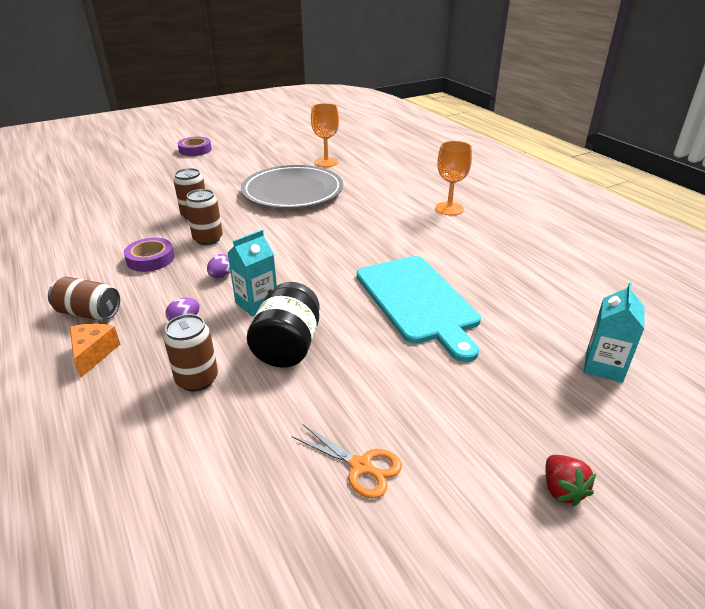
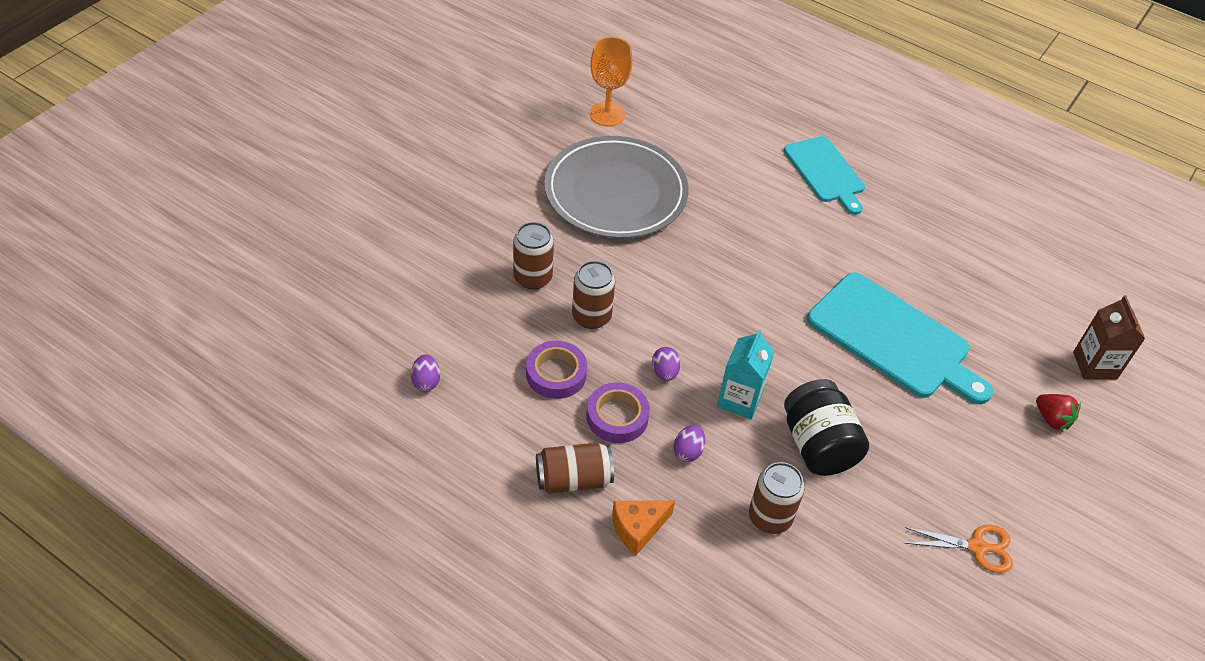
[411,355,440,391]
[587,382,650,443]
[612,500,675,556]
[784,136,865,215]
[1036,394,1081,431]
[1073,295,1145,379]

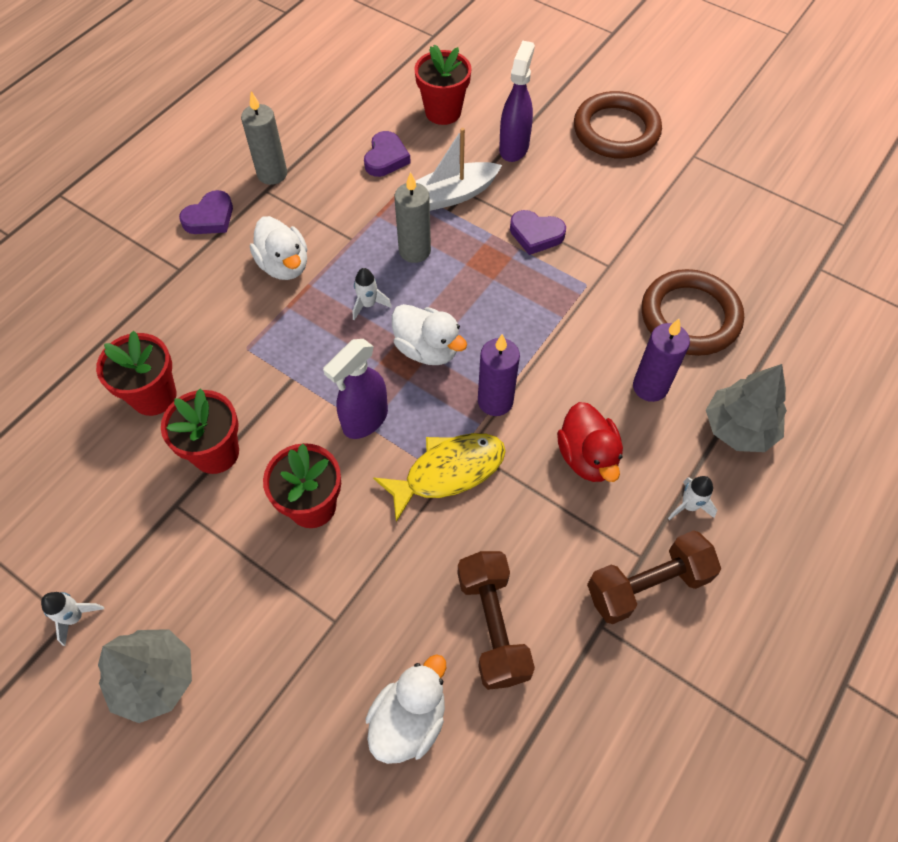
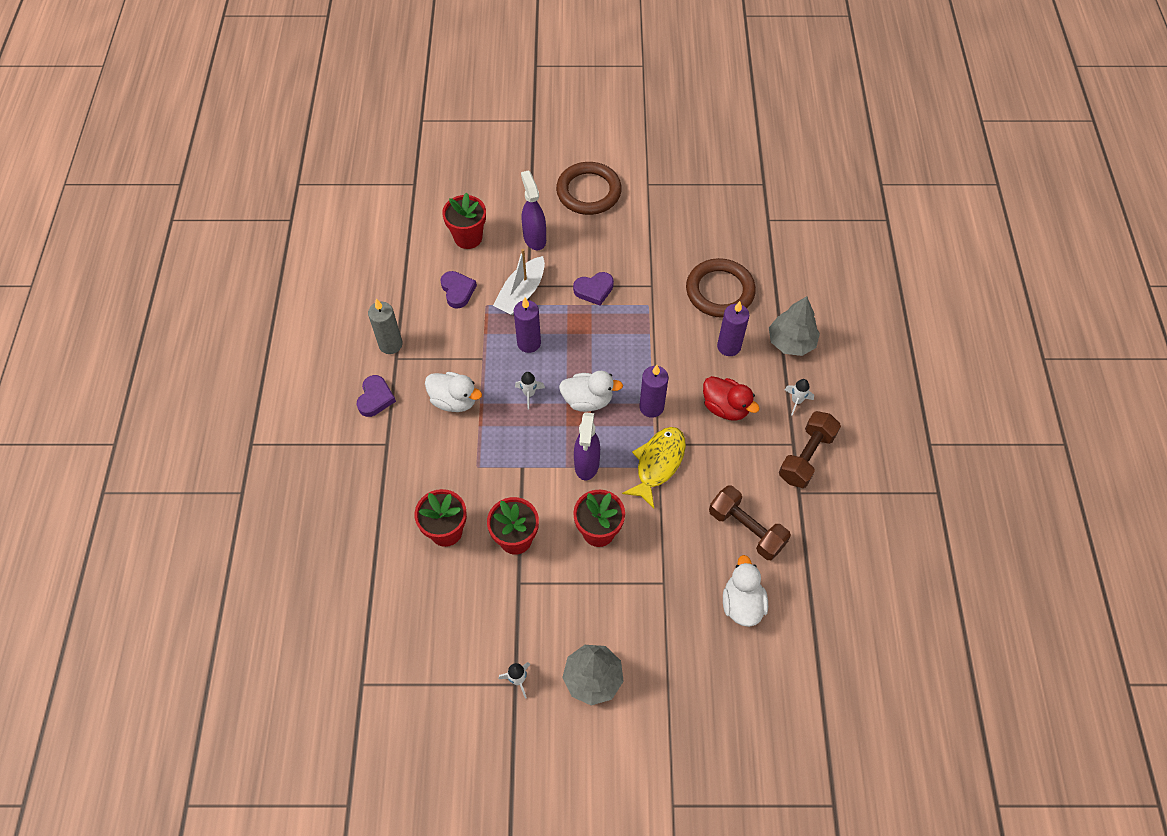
[514,298,541,353]

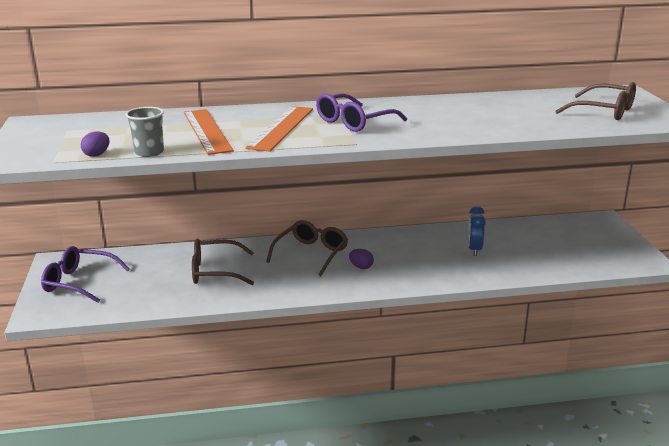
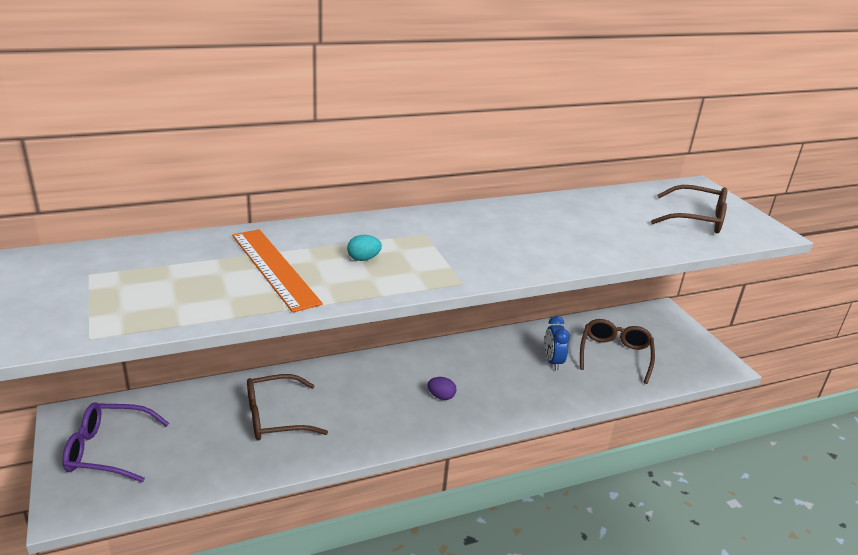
[347,235,382,261]
[580,319,655,384]
[81,132,109,157] (first image)
[125,107,164,157] (first image)
[316,93,407,132] (first image)

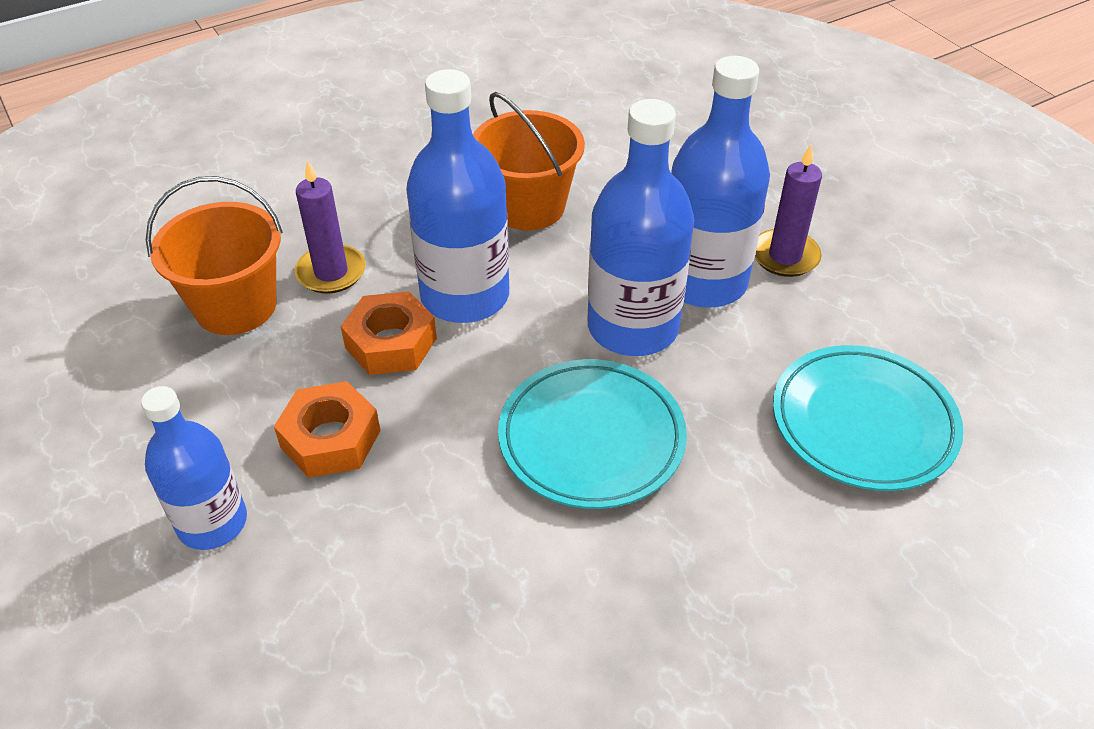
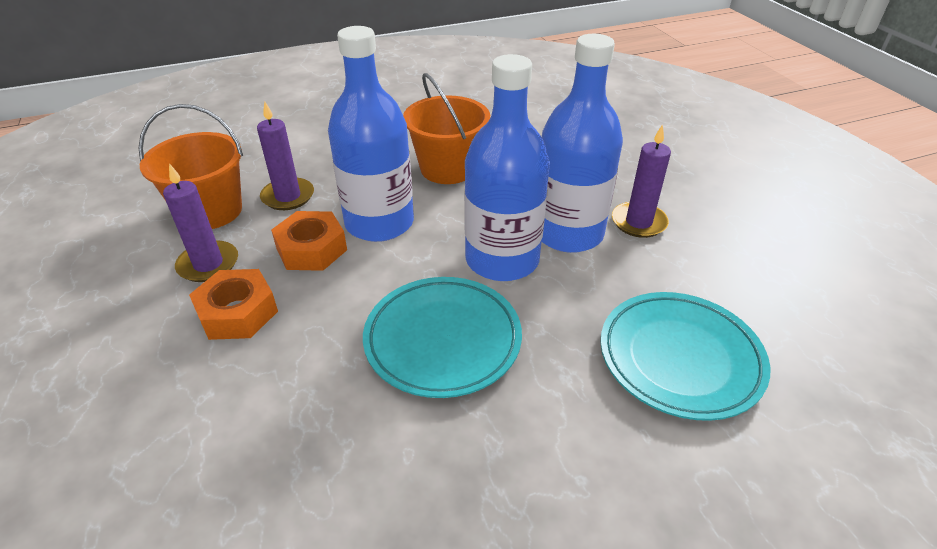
[163,164,238,282]
[141,386,247,550] (first image)

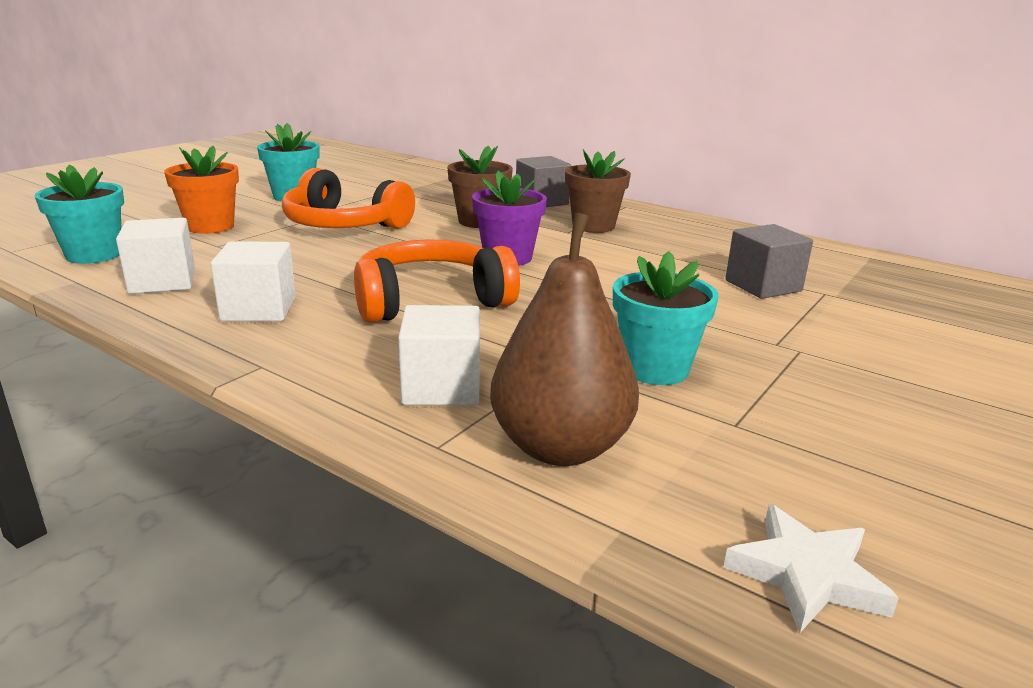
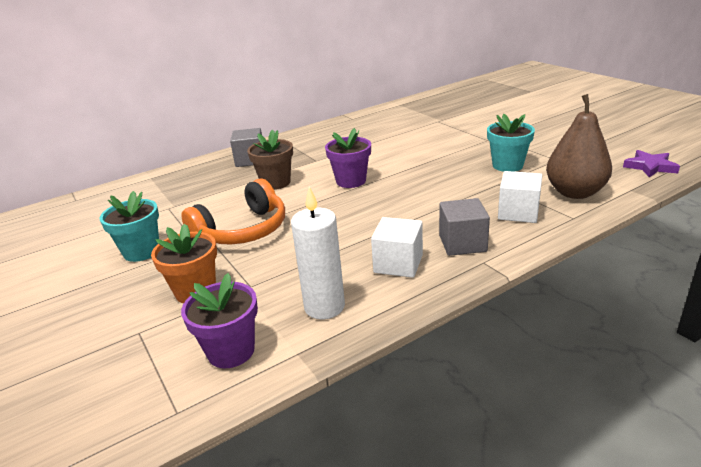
[181,273,258,368]
[291,186,345,319]
[439,198,490,256]
[623,150,680,178]
[354,239,520,323] (first image)
[565,149,631,233] (first image)

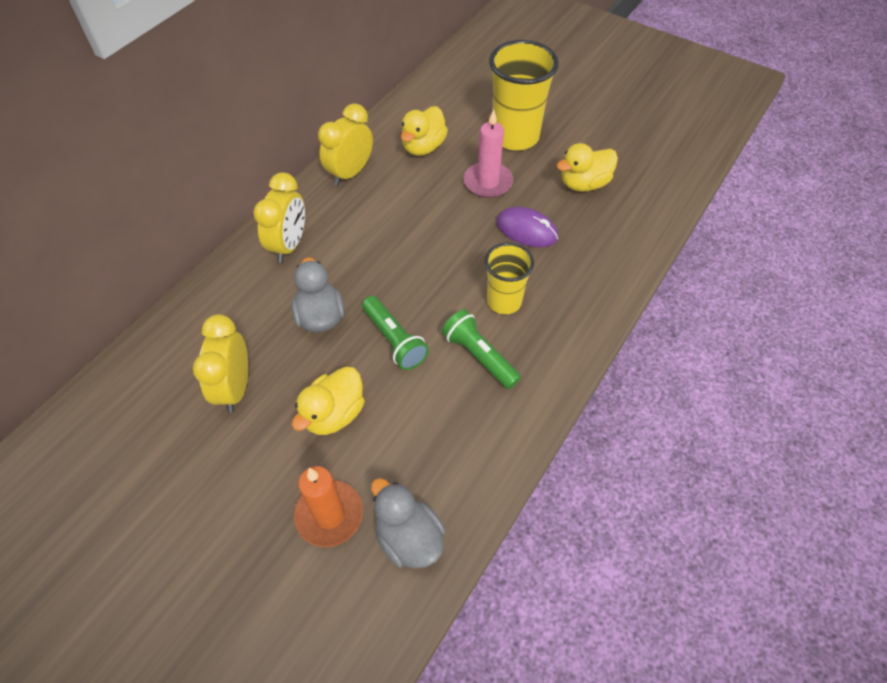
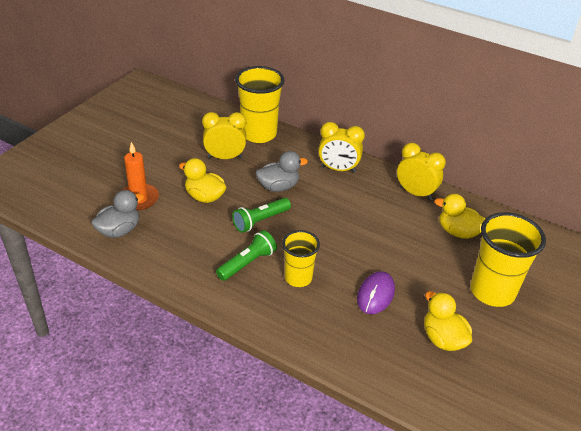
[235,66,285,143]
[464,109,513,198] (first image)

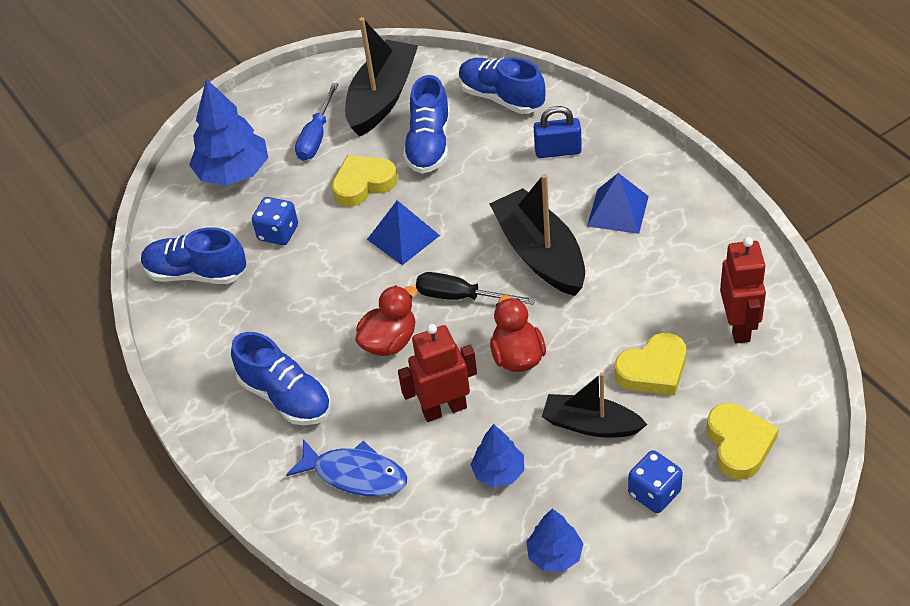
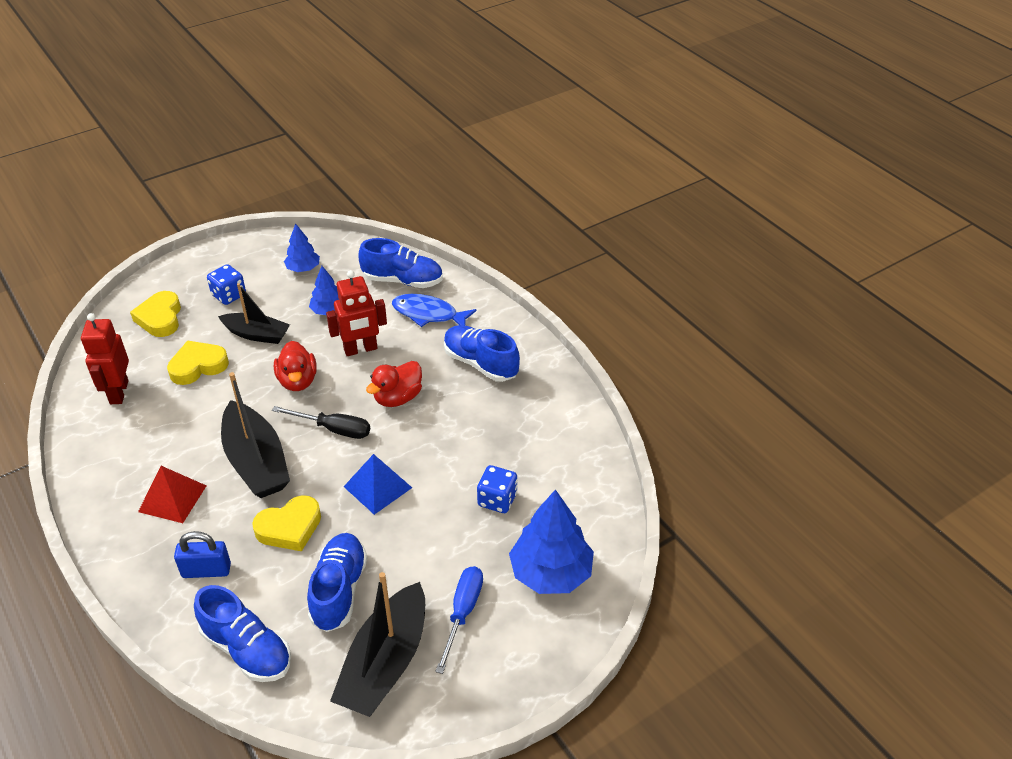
[138,466,206,523]
[252,495,321,551]
[358,238,443,288]

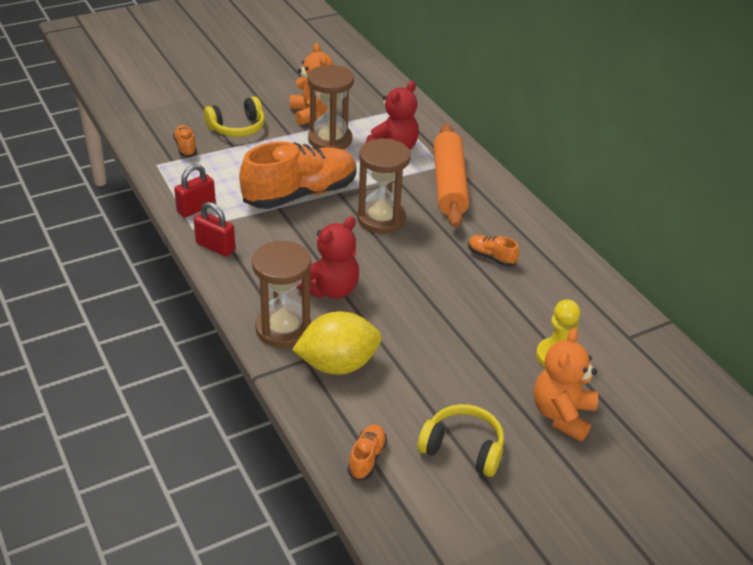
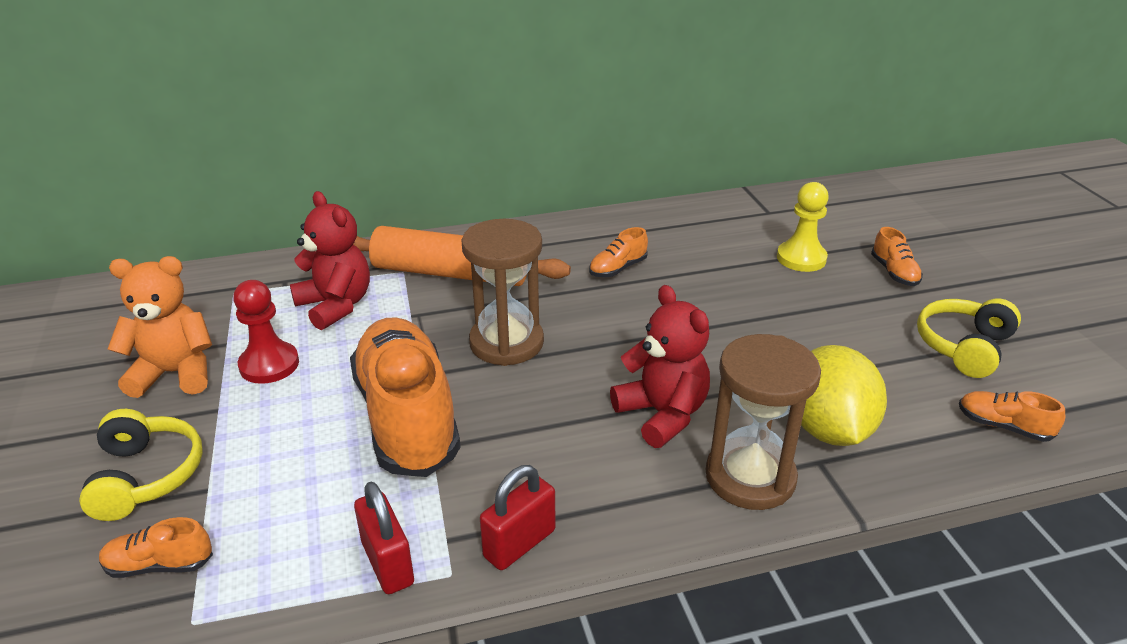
[233,280,299,384]
[871,227,923,286]

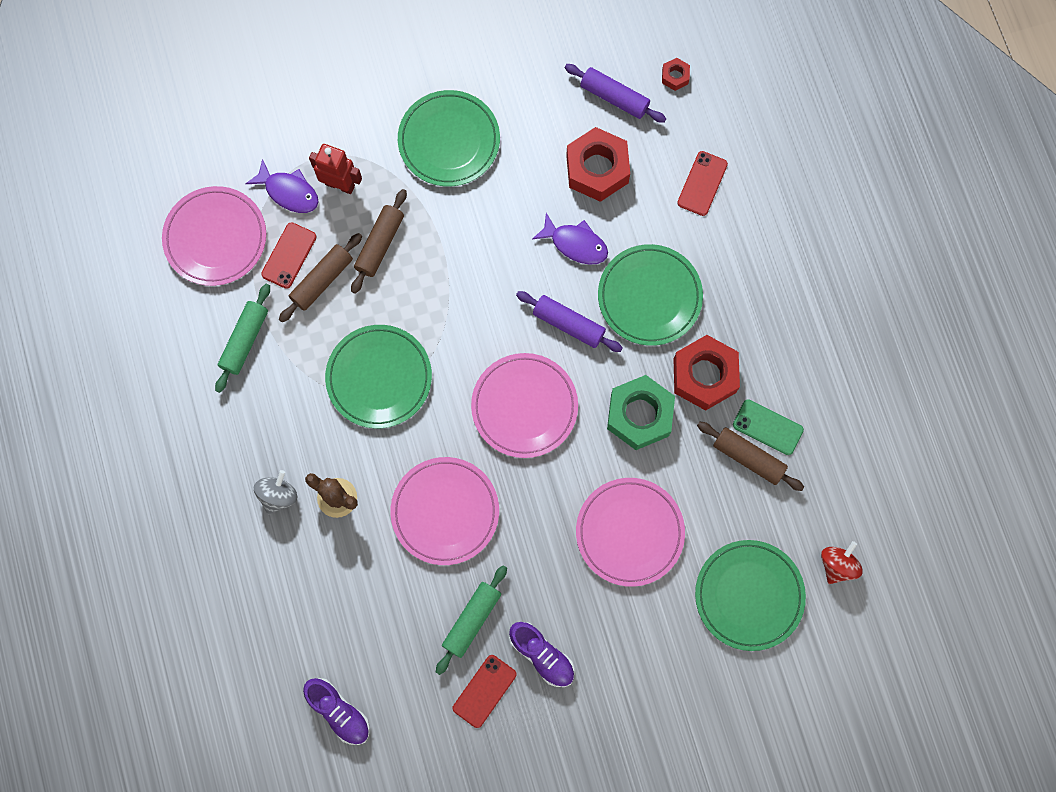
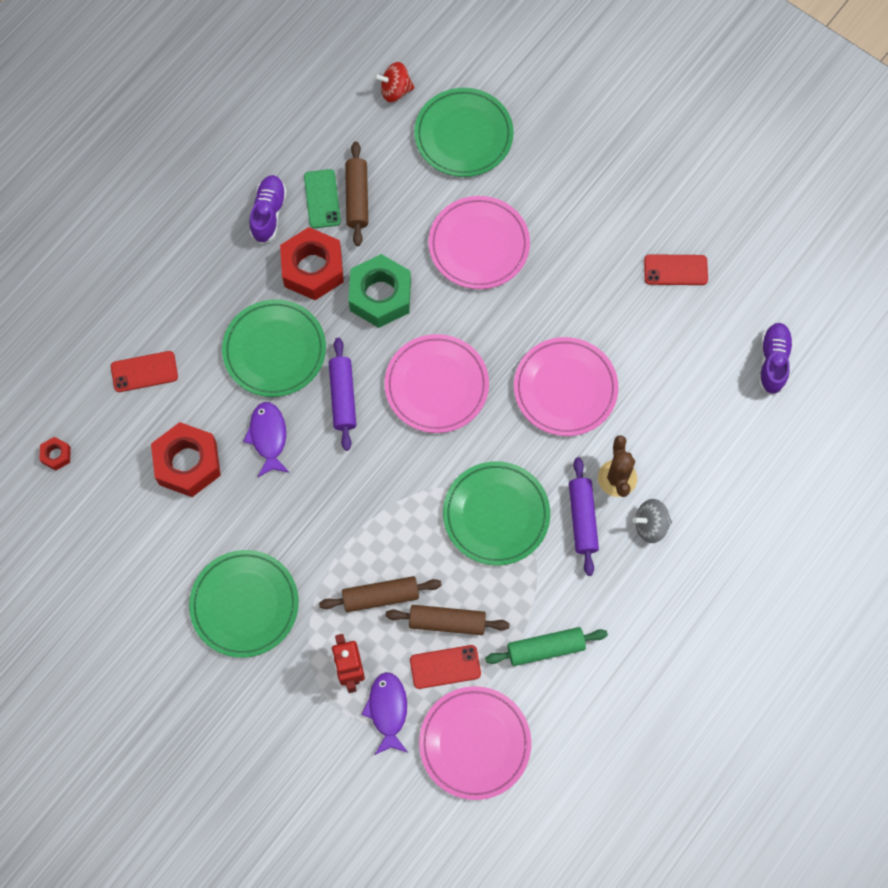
[249,175,287,244]
[569,457,599,576]
[436,565,507,675] (first image)

